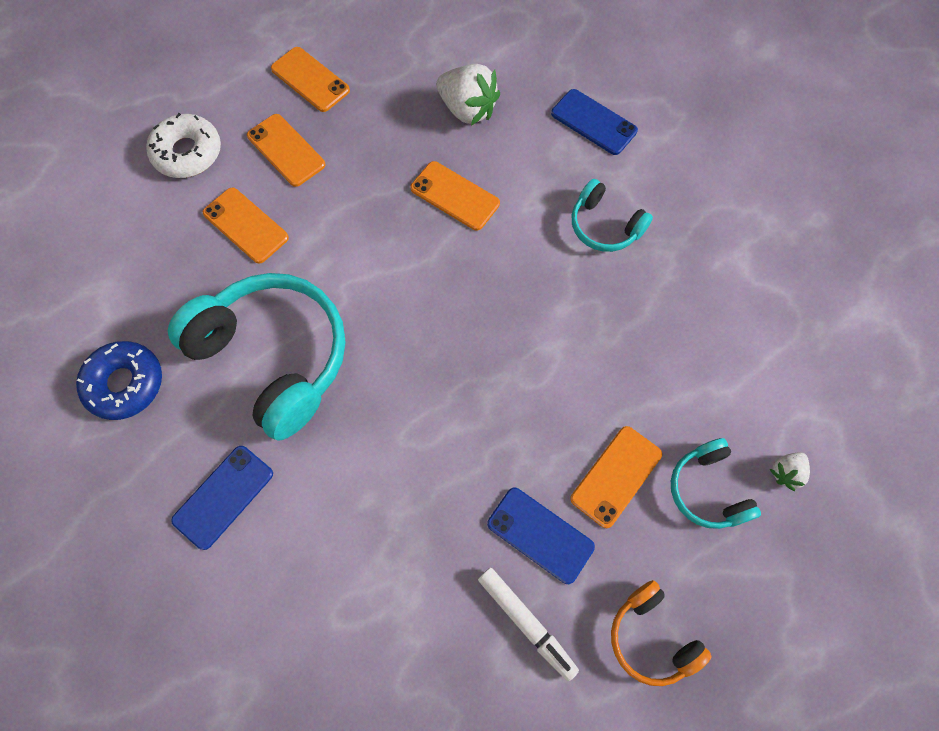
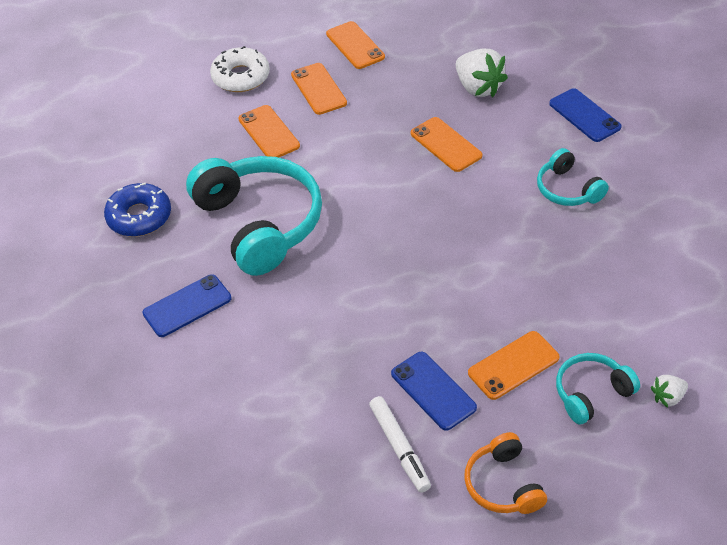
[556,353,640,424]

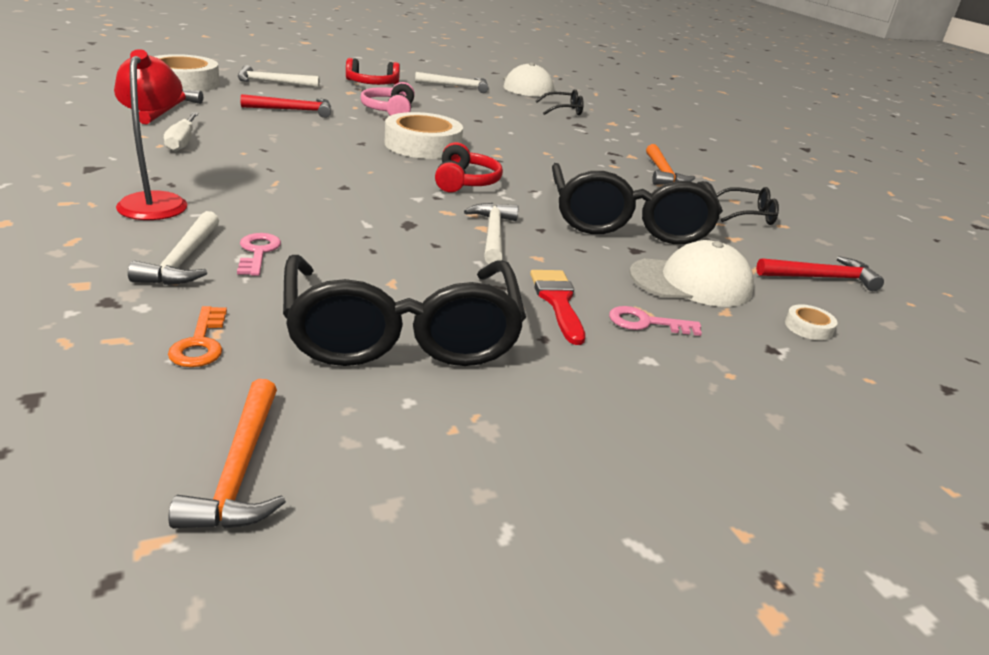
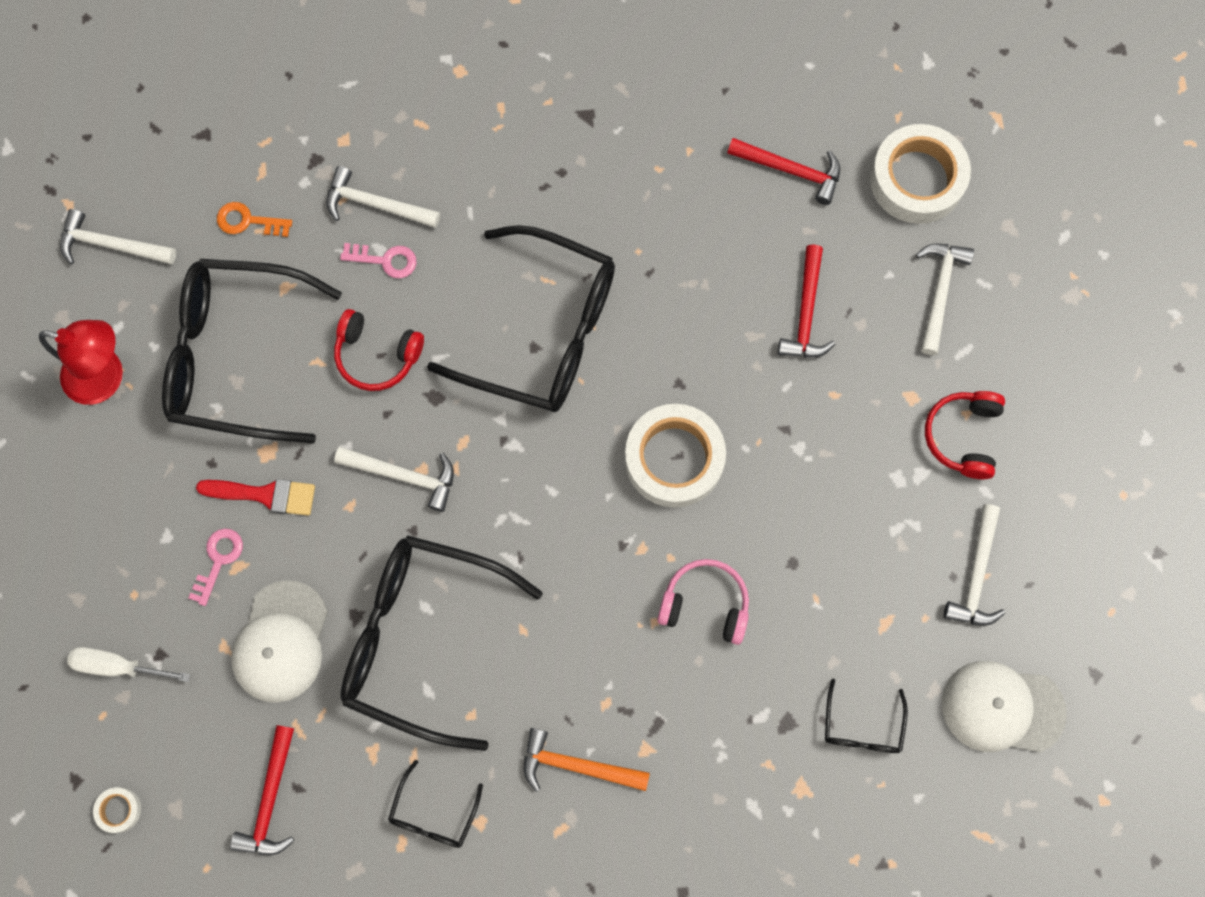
[39,320,123,405]
[60,209,176,264]
[67,647,190,682]
[93,788,141,833]
[334,309,424,391]
[427,225,615,412]
[657,559,749,645]

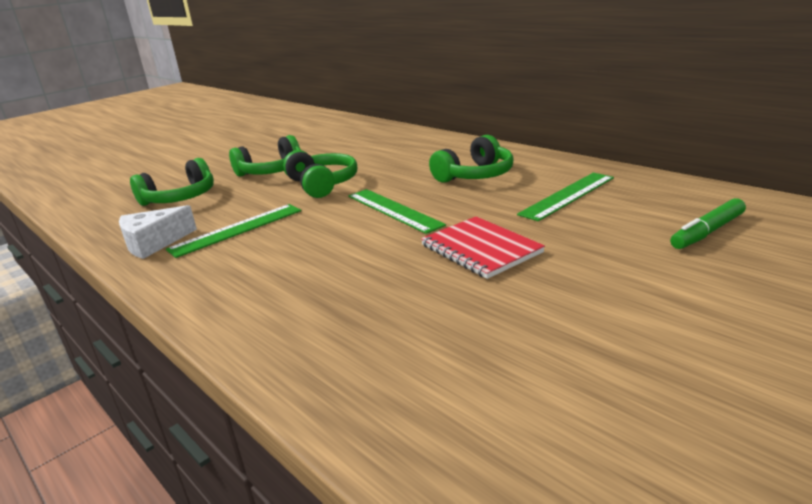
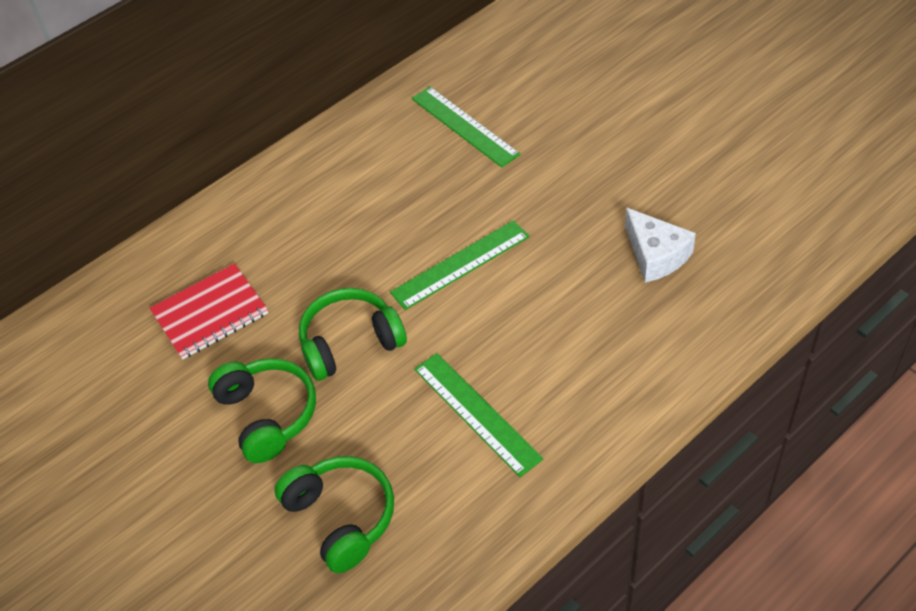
[150,263,268,359]
[625,208,696,283]
[429,135,514,183] (first image)
[670,198,746,249] (first image)

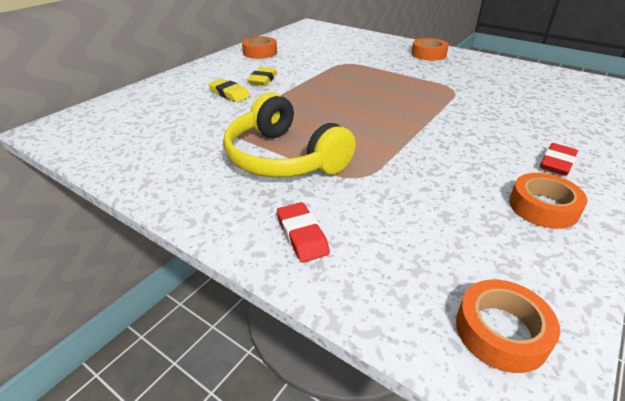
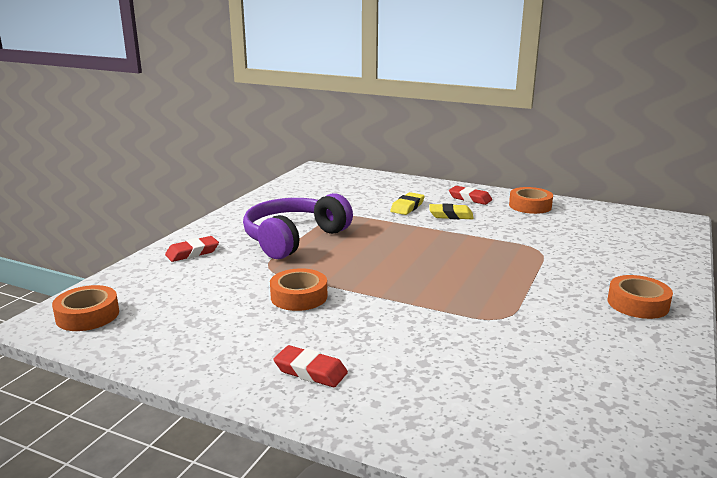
[243,193,353,259]
[270,268,327,311]
[449,186,492,205]

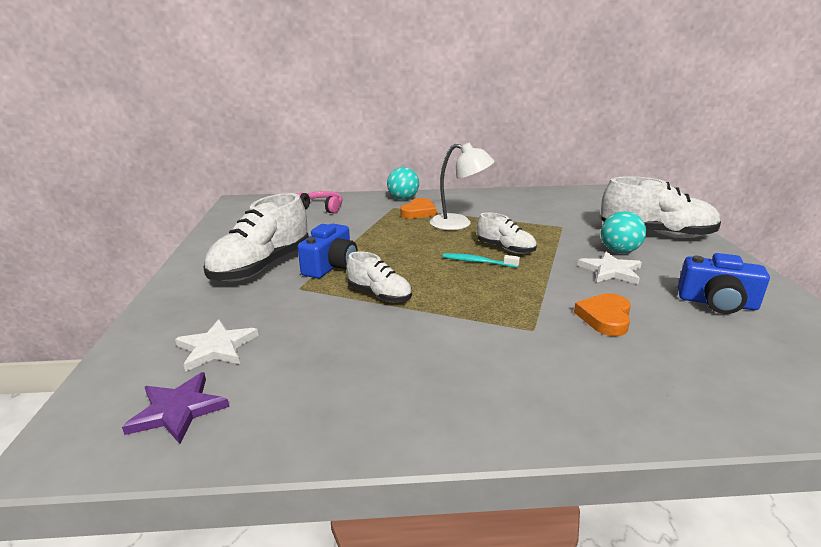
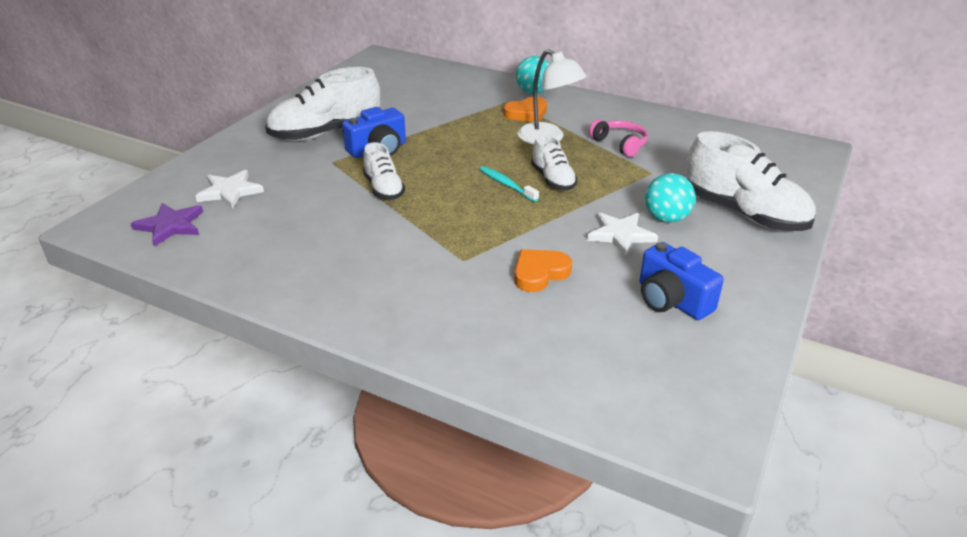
[589,119,648,157]

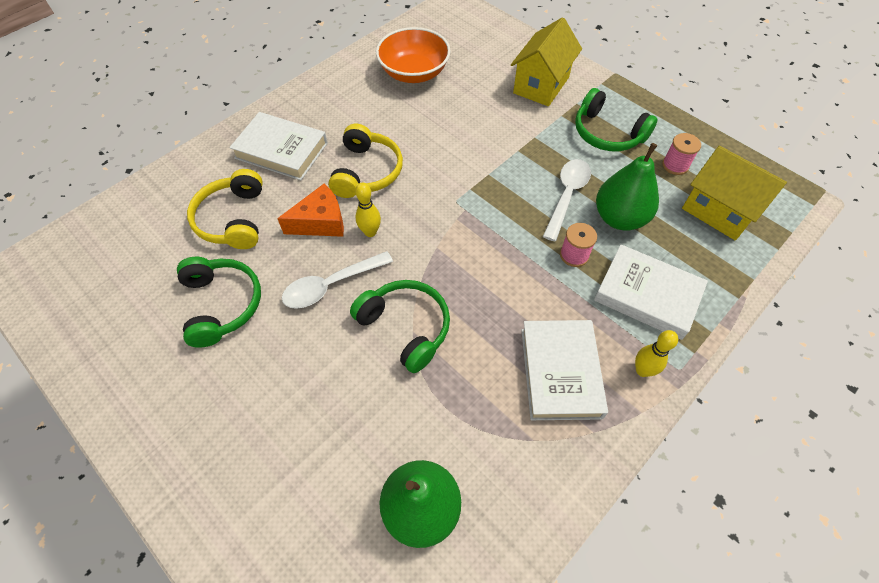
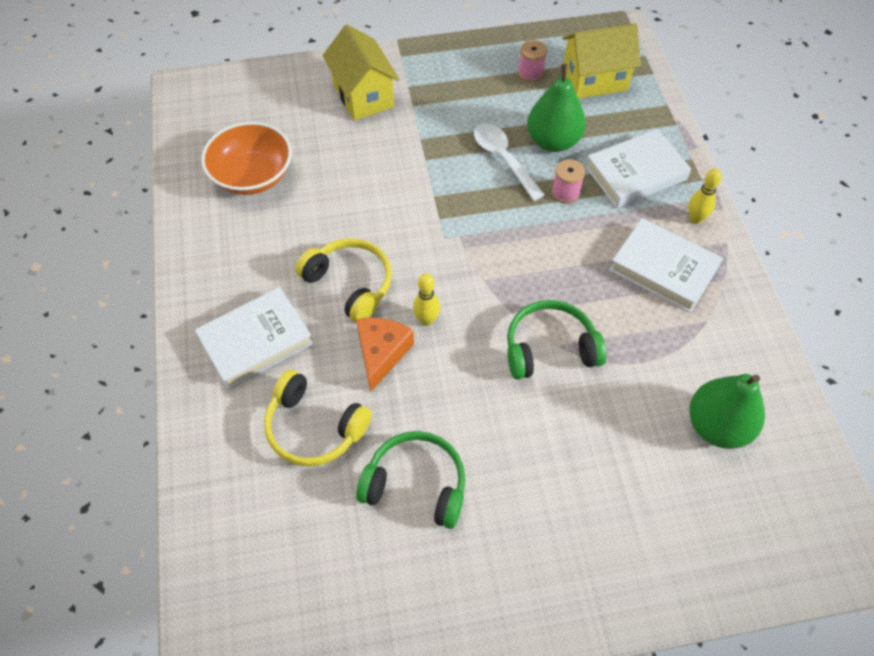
[282,251,393,309] (first image)
[575,88,658,151] (first image)

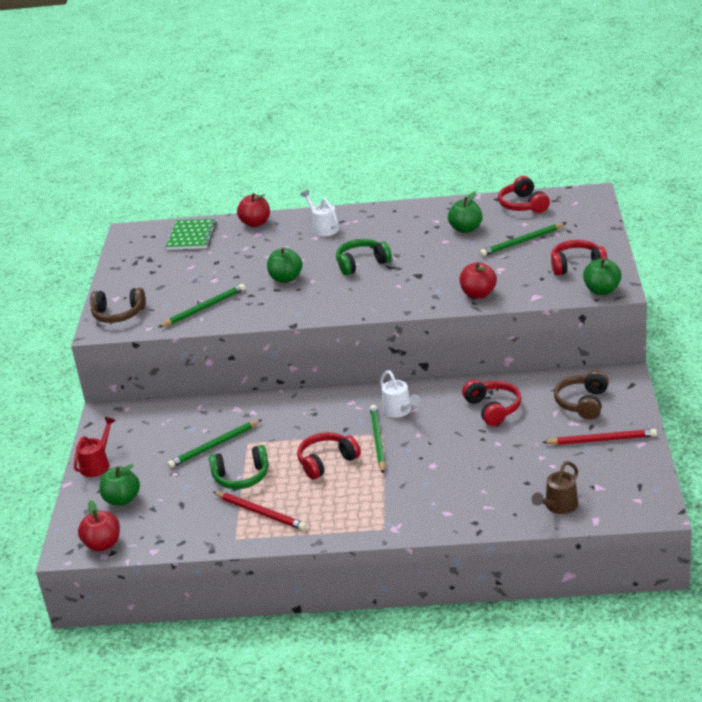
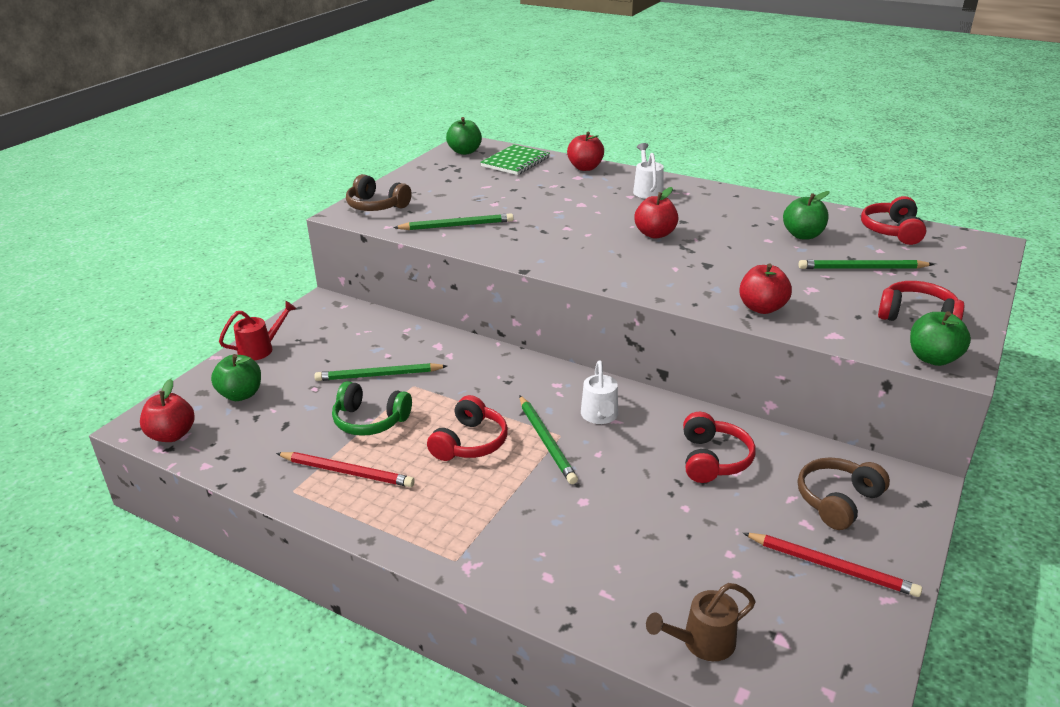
[276,452,415,487]
[427,395,508,461]
[446,117,482,155]
[519,395,578,484]
[634,187,679,238]

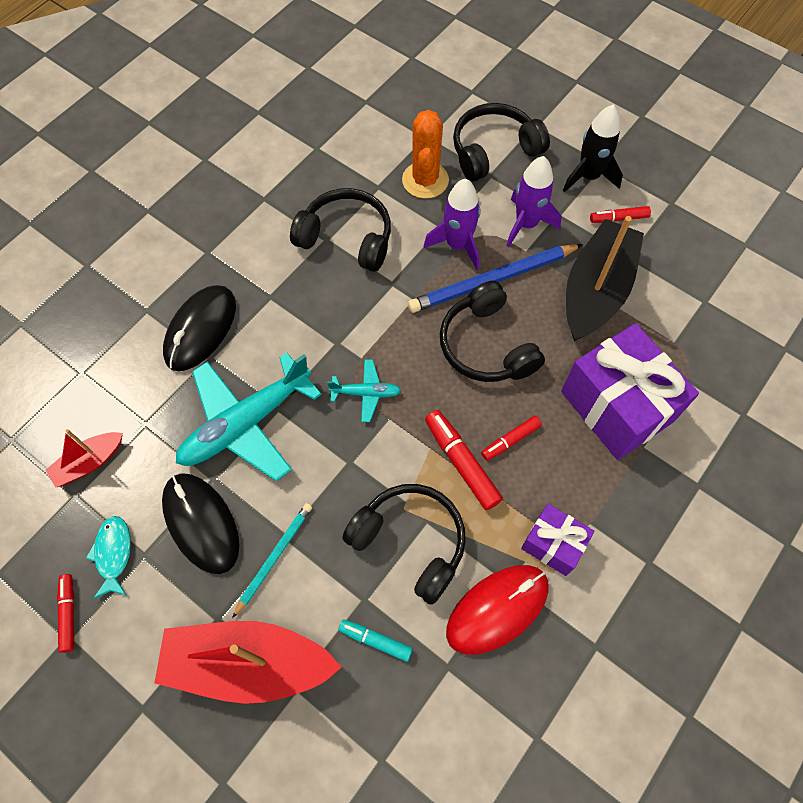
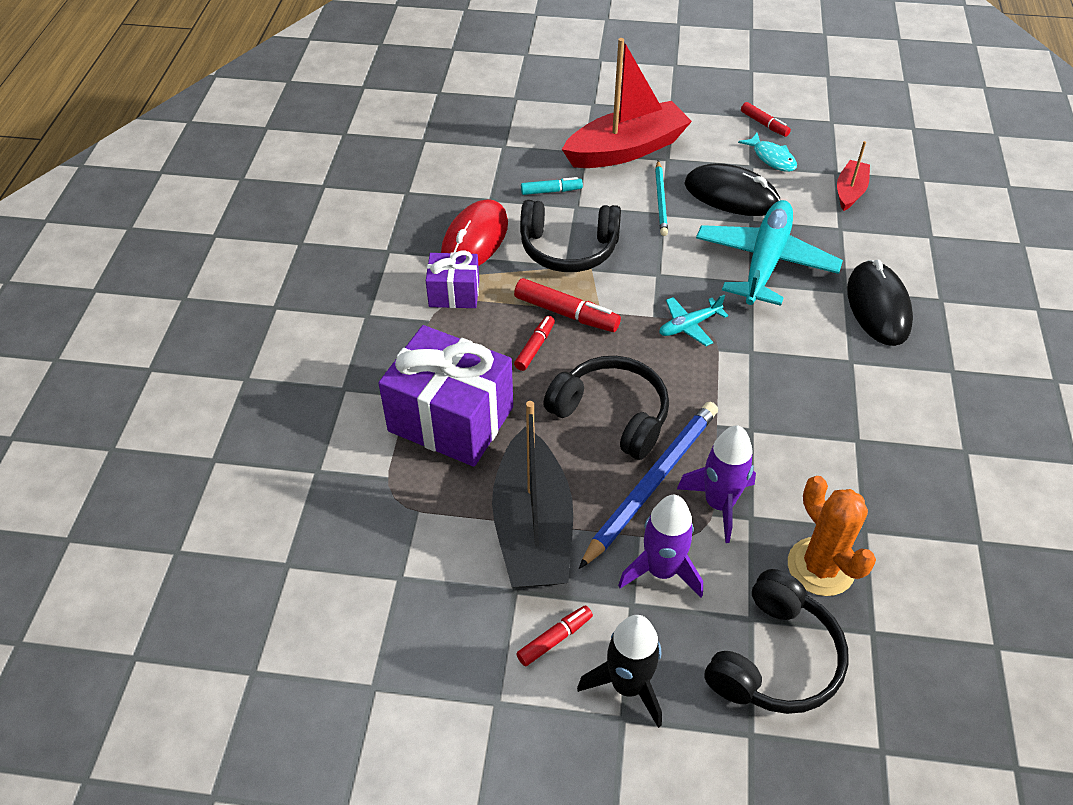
[290,188,391,272] (first image)

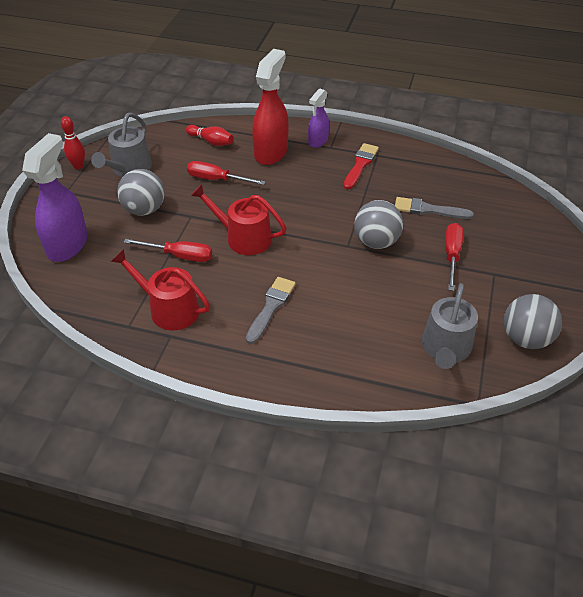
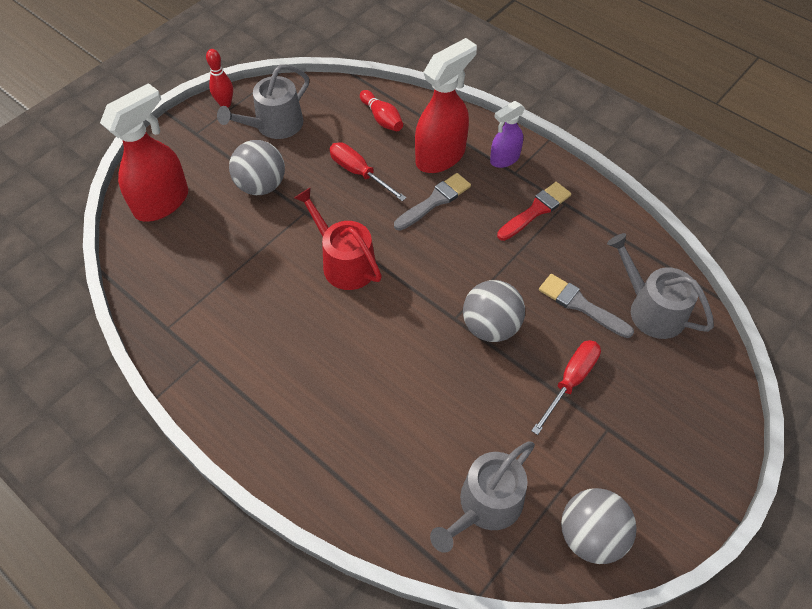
[100,83,188,222]
[394,173,471,231]
[607,233,714,339]
[111,249,210,331] (first image)
[123,239,212,262] (first image)

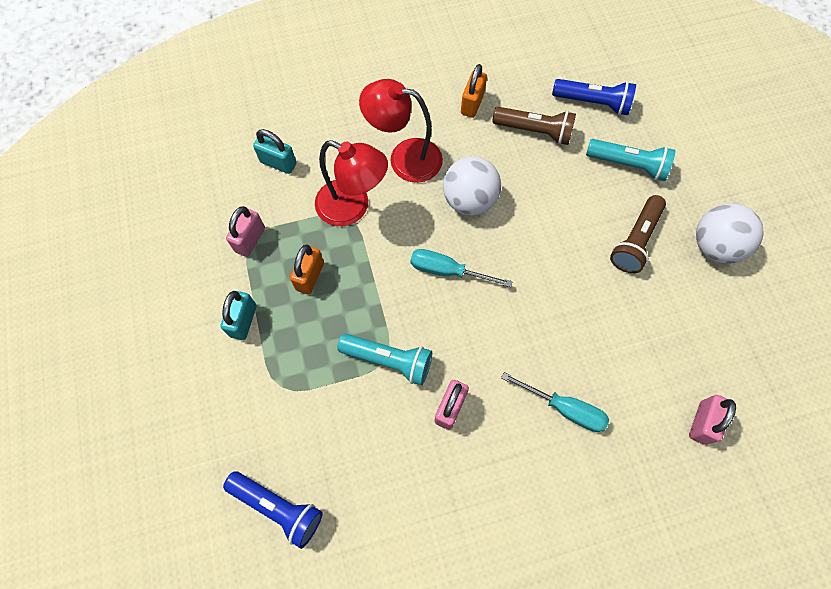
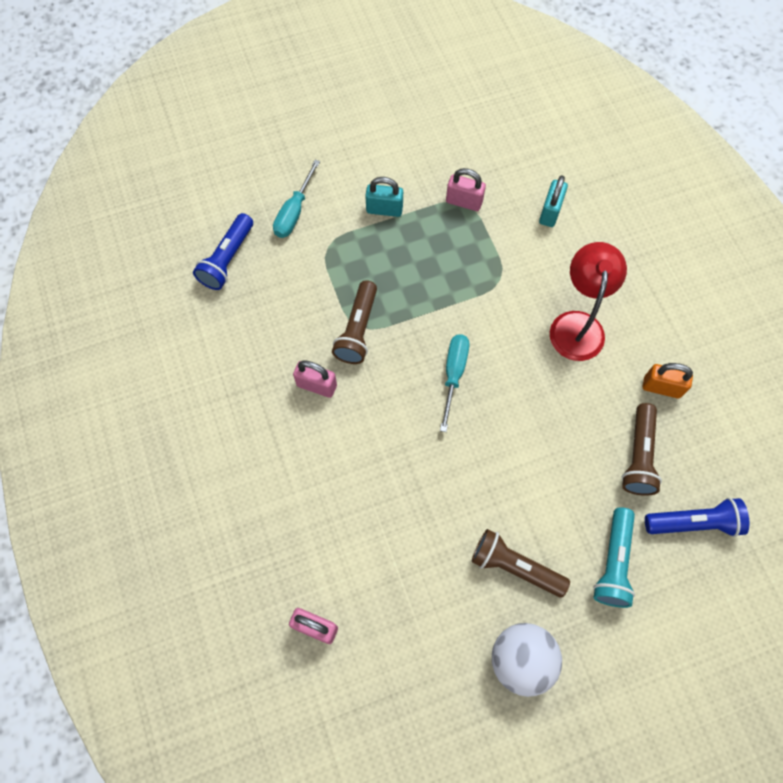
[273,160,320,238]
[332,280,377,364]
[645,498,749,537]
[290,245,324,295] (first image)
[315,140,388,226] (first image)
[443,156,501,216] (first image)

